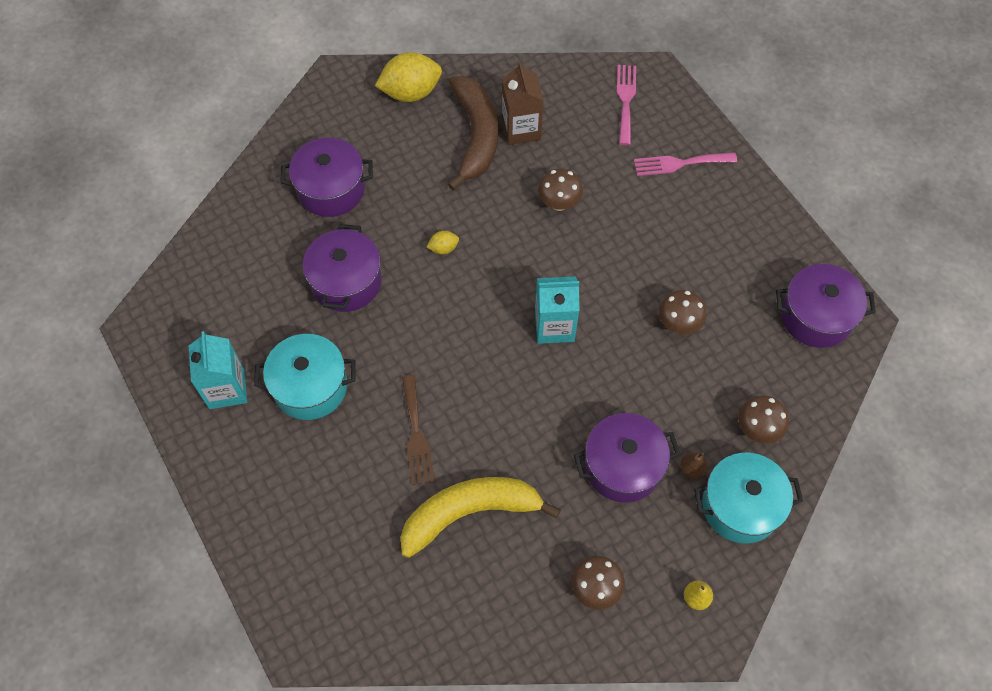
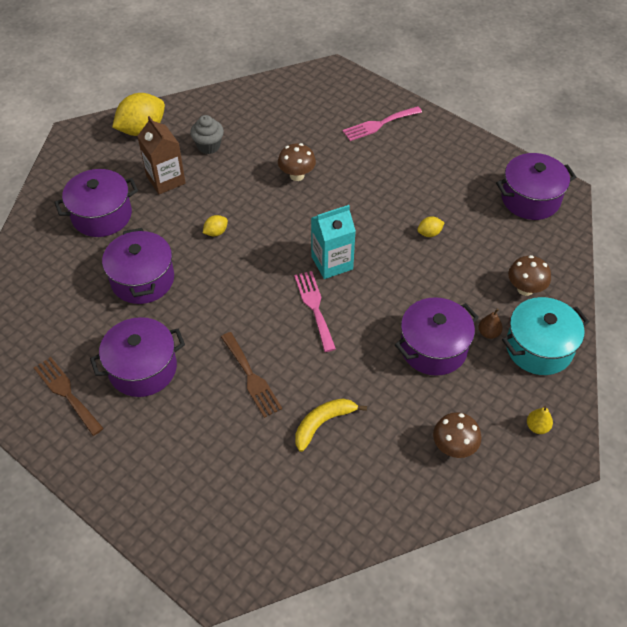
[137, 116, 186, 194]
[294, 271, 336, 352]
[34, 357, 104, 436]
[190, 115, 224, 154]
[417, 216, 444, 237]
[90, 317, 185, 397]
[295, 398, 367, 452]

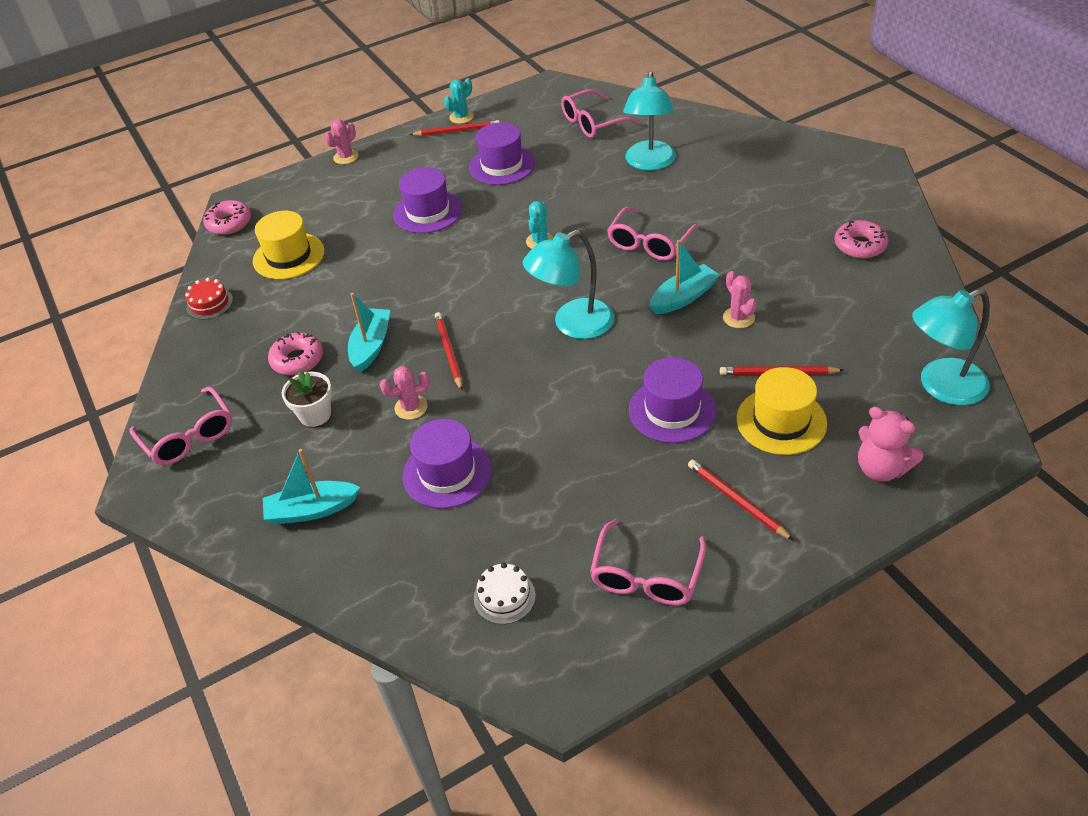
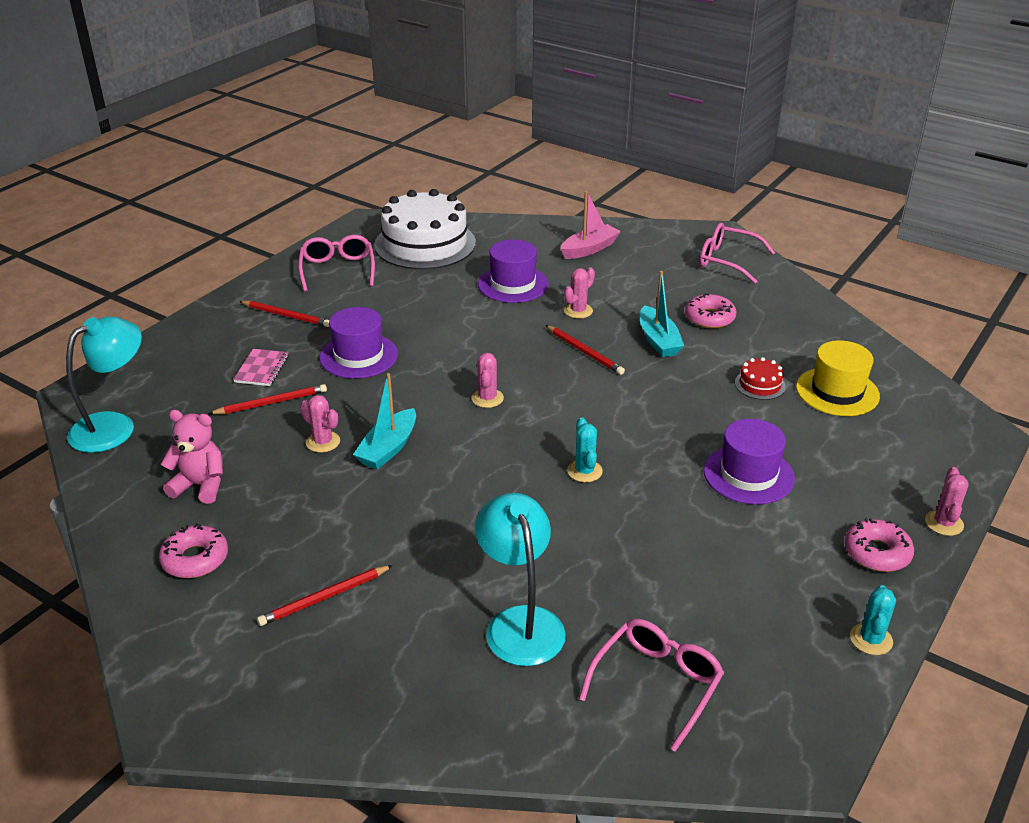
[282, 370, 332, 427] (first image)
[469, 122, 535, 185] (first image)
[607, 207, 699, 261] (first image)
[735, 357, 786, 400]
[845, 518, 914, 572]
[257, 565, 393, 626]
[161, 410, 223, 504]
[471, 353, 504, 408]
[233, 349, 289, 386]
[560, 191, 621, 259]
[374, 189, 476, 269]

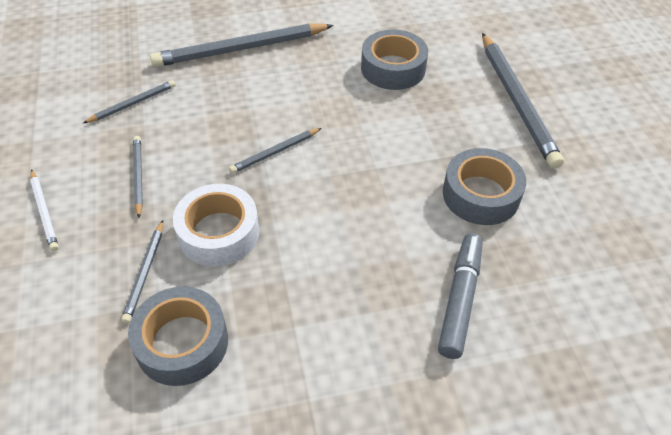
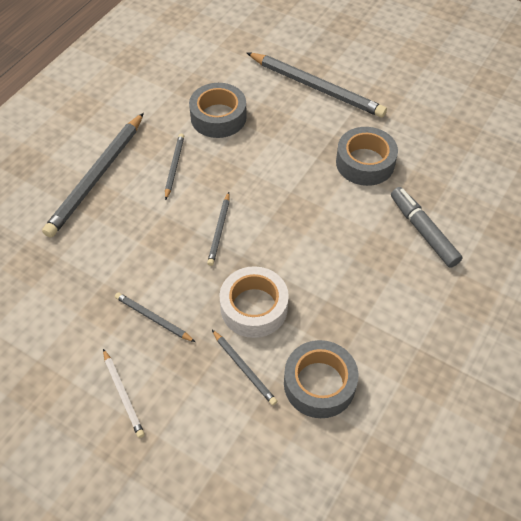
[165, 134, 184, 200]
[103, 349, 145, 438]

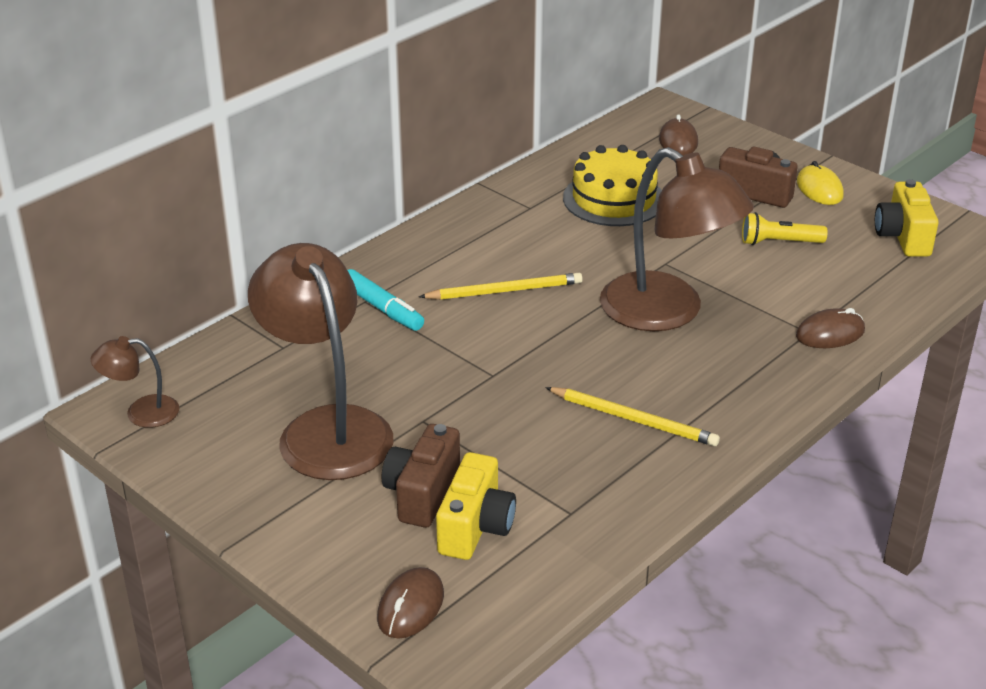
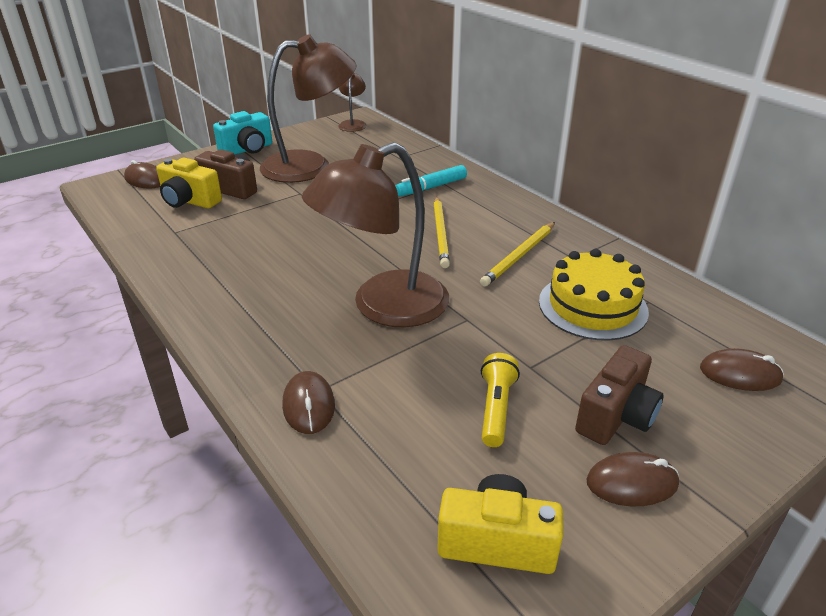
[213, 111, 272, 155]
[480, 222, 555, 286]
[586, 452, 679, 506]

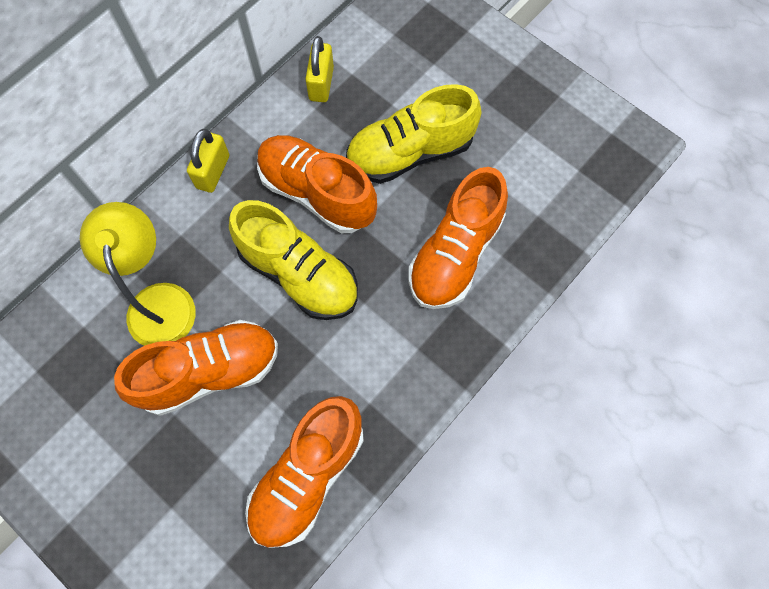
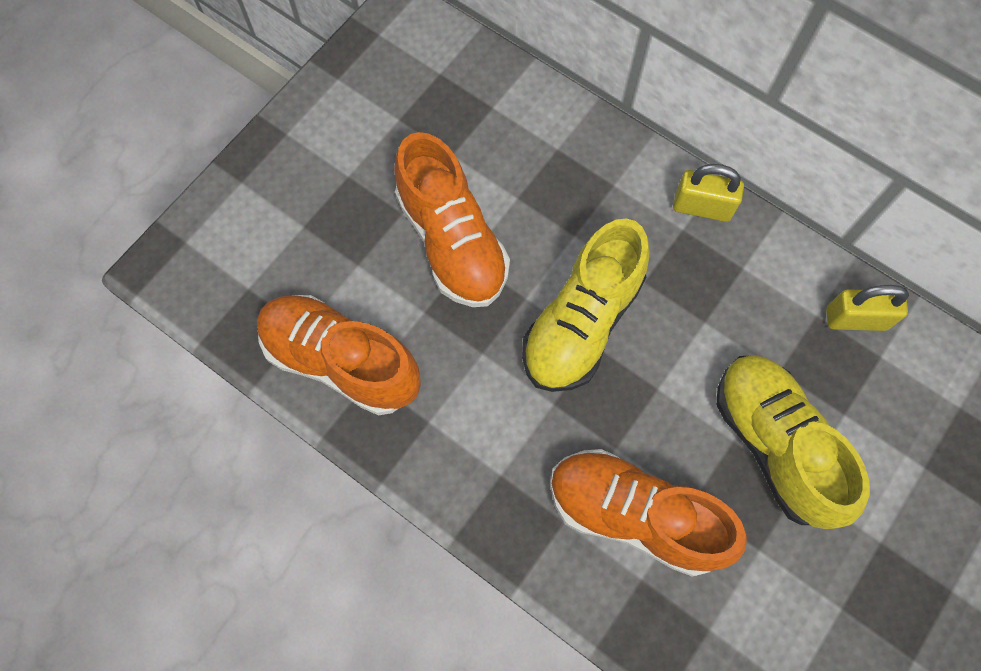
[80, 202, 196, 346] (first image)
[257, 135, 377, 233] (first image)

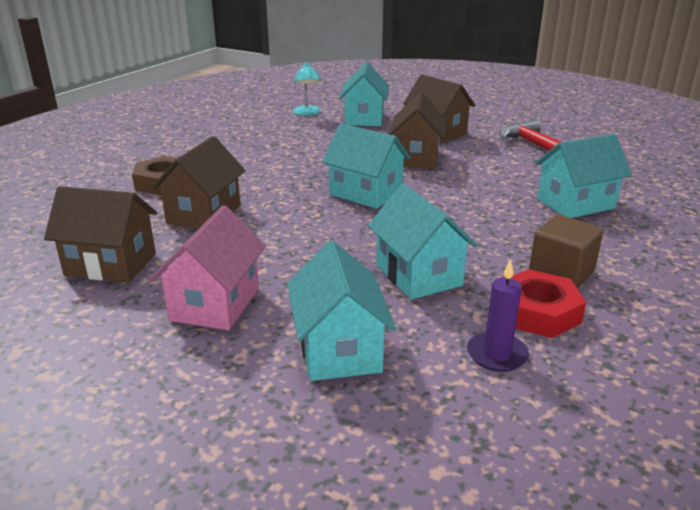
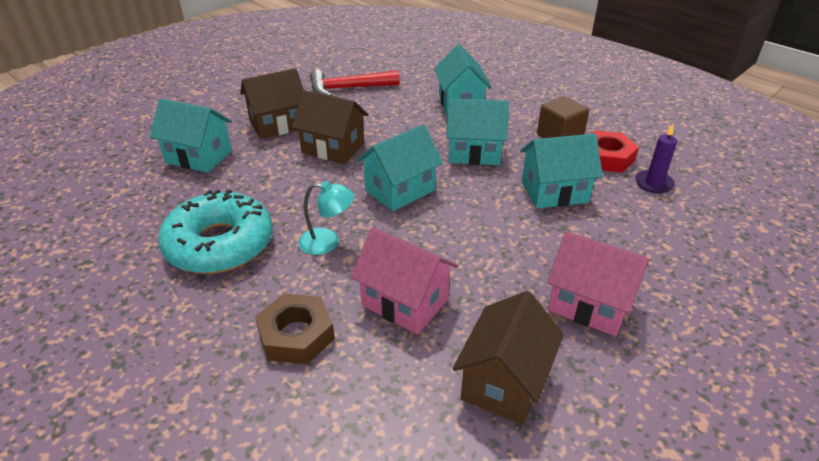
[158, 189, 272, 274]
[446, 98, 509, 165]
[298, 181, 355, 255]
[351, 227, 458, 334]

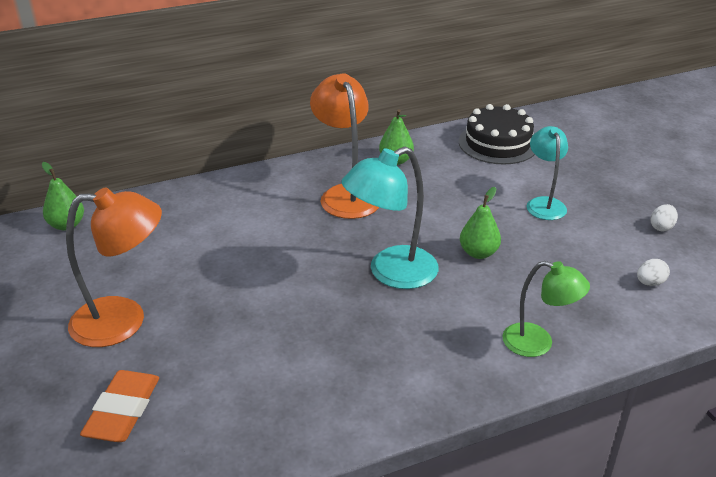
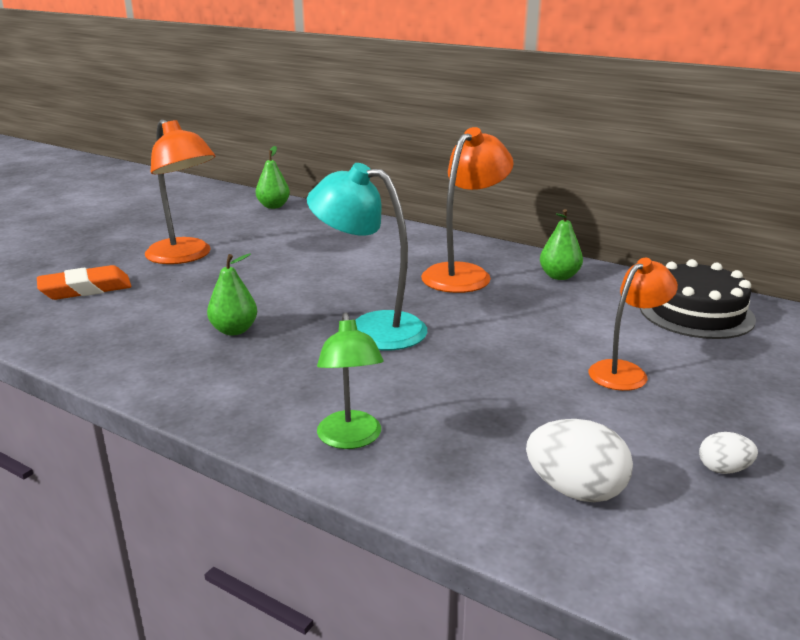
[207, 253, 257, 336]
[589, 258, 678, 391]
[526, 419, 633, 502]

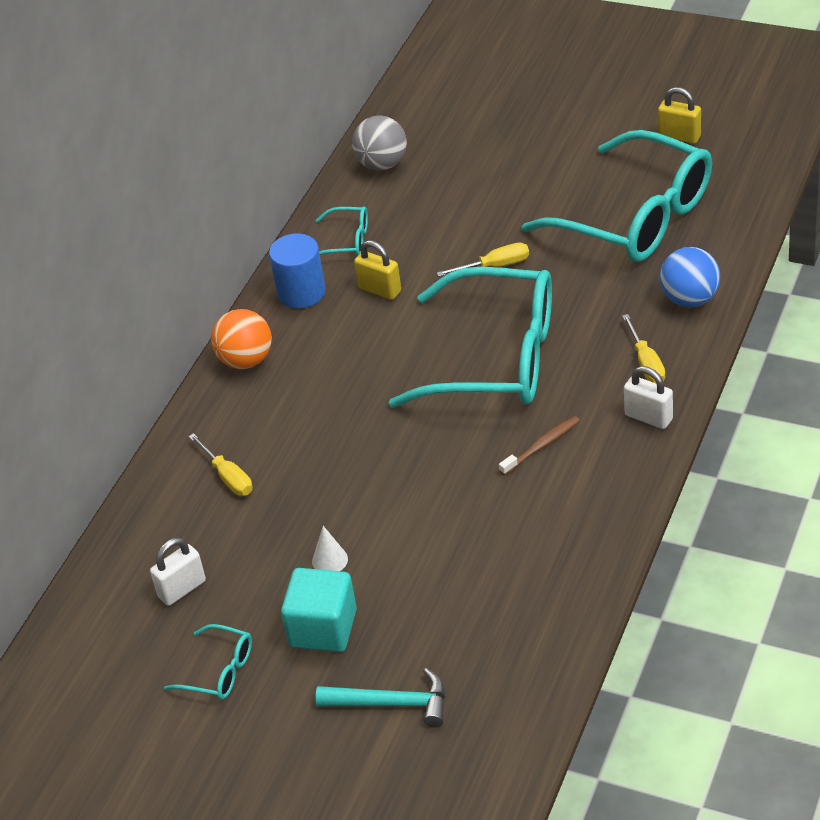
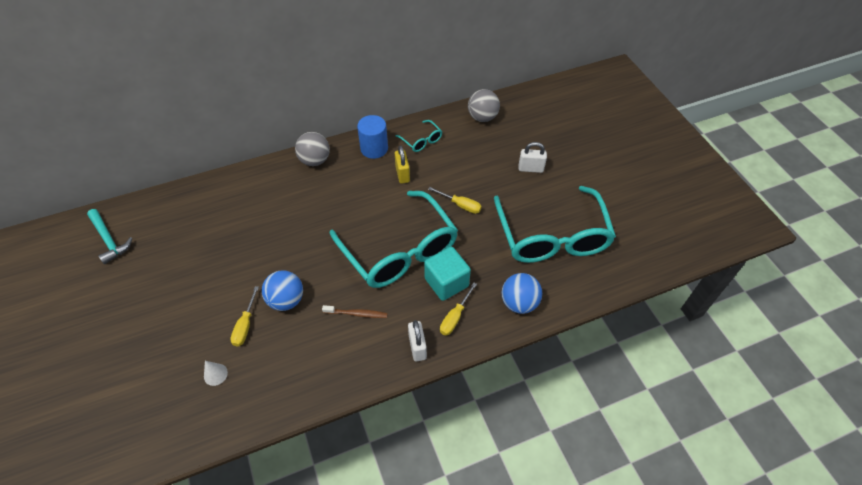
[164, 624, 252, 700] (first image)
[658, 87, 701, 144] (first image)
[262, 270, 303, 311]
[519, 142, 547, 173]
[230, 286, 259, 347]
[424, 247, 471, 301]
[204, 361, 228, 386]
[87, 209, 132, 264]
[295, 132, 330, 166]

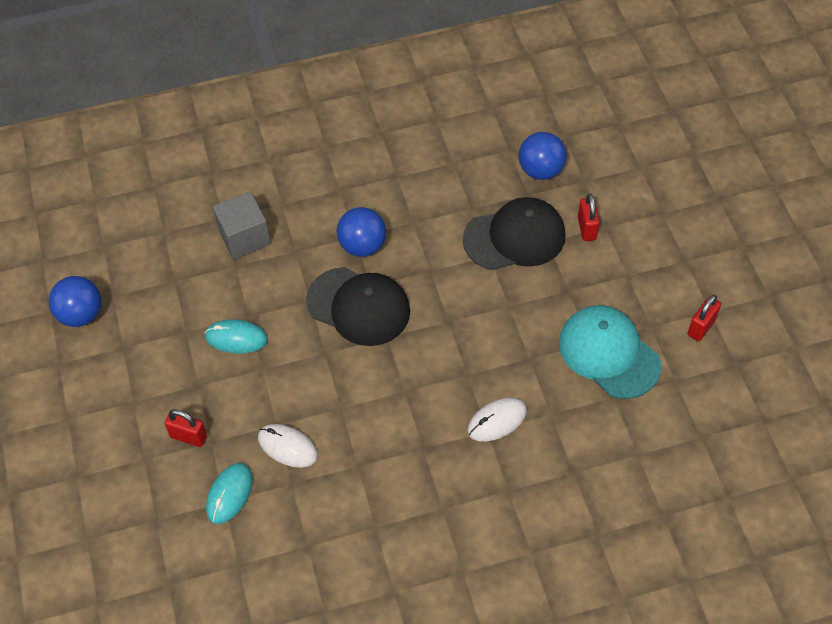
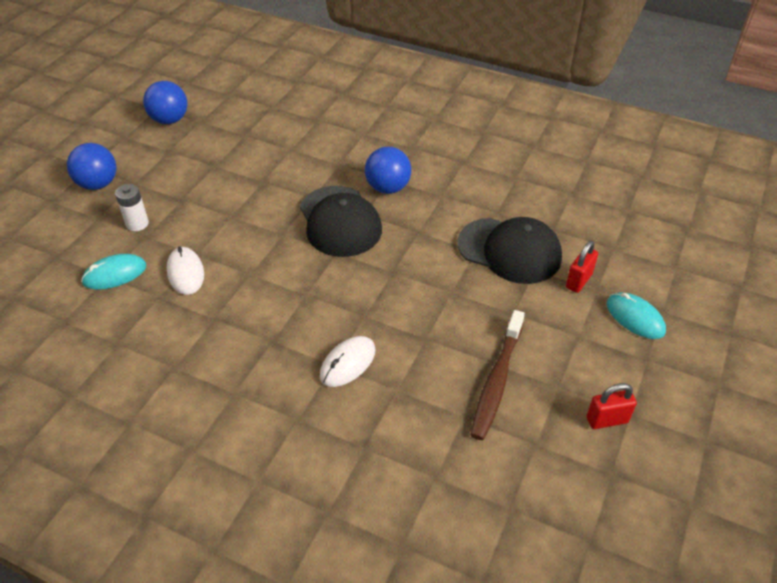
[213, 192, 271, 259] (first image)
[607, 292, 666, 339]
[67, 143, 116, 190]
[115, 184, 149, 231]
[471, 310, 525, 440]
[320, 336, 375, 387]

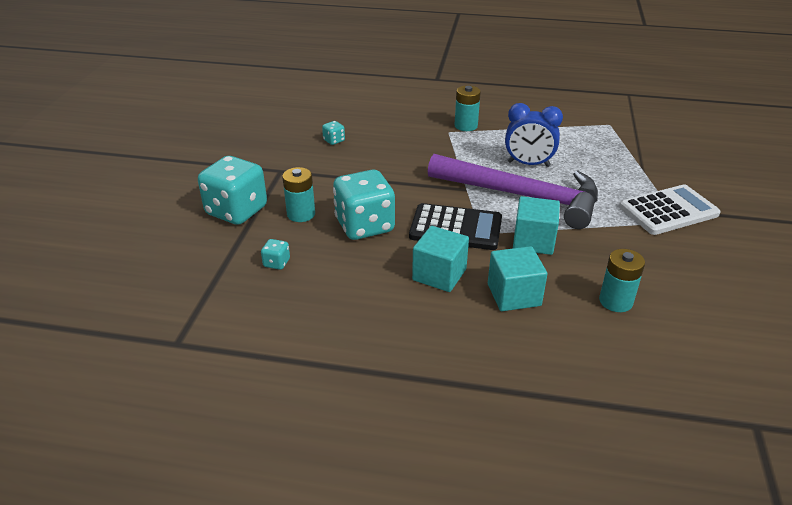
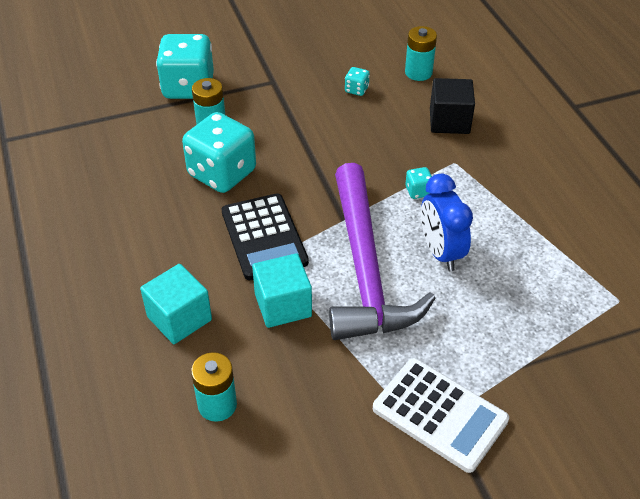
[412, 226, 469, 292] (first image)
[430, 78, 475, 134]
[405, 167, 432, 199]
[405, 26, 437, 81]

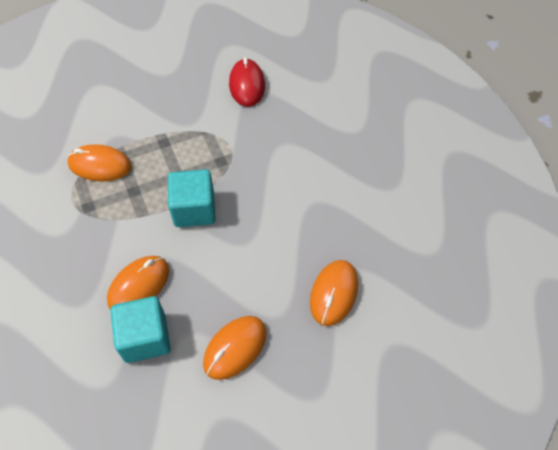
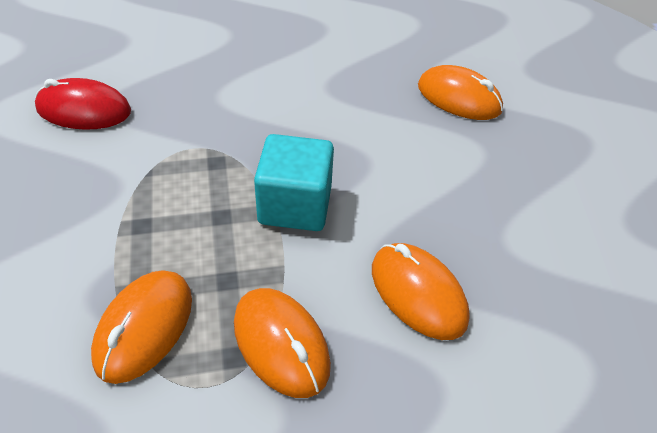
[110, 296, 170, 363] (first image)
[234, 288, 331, 398]

